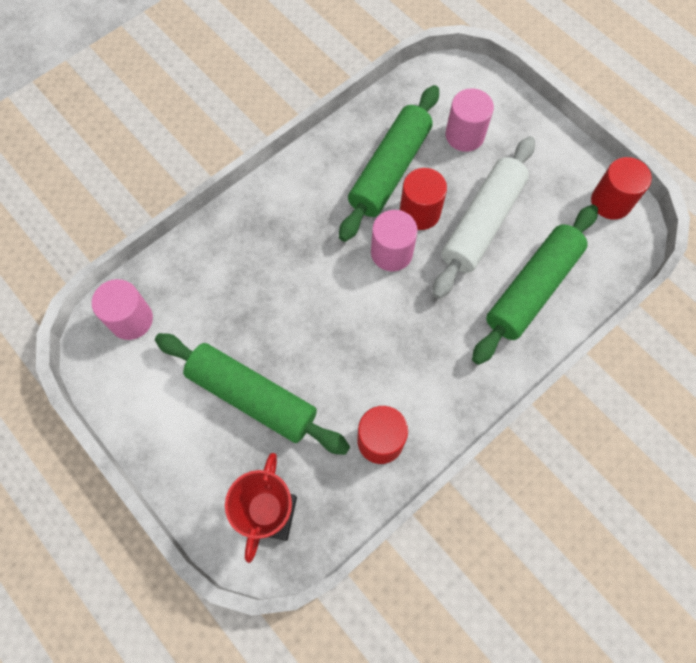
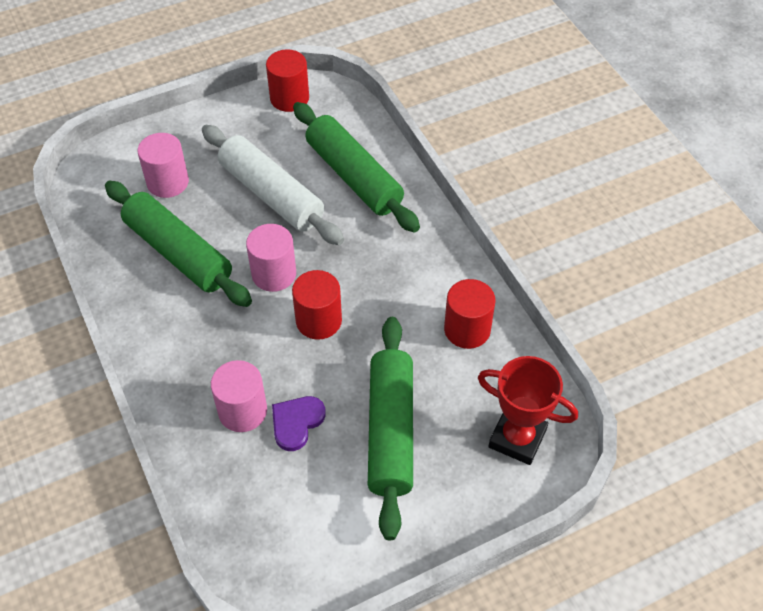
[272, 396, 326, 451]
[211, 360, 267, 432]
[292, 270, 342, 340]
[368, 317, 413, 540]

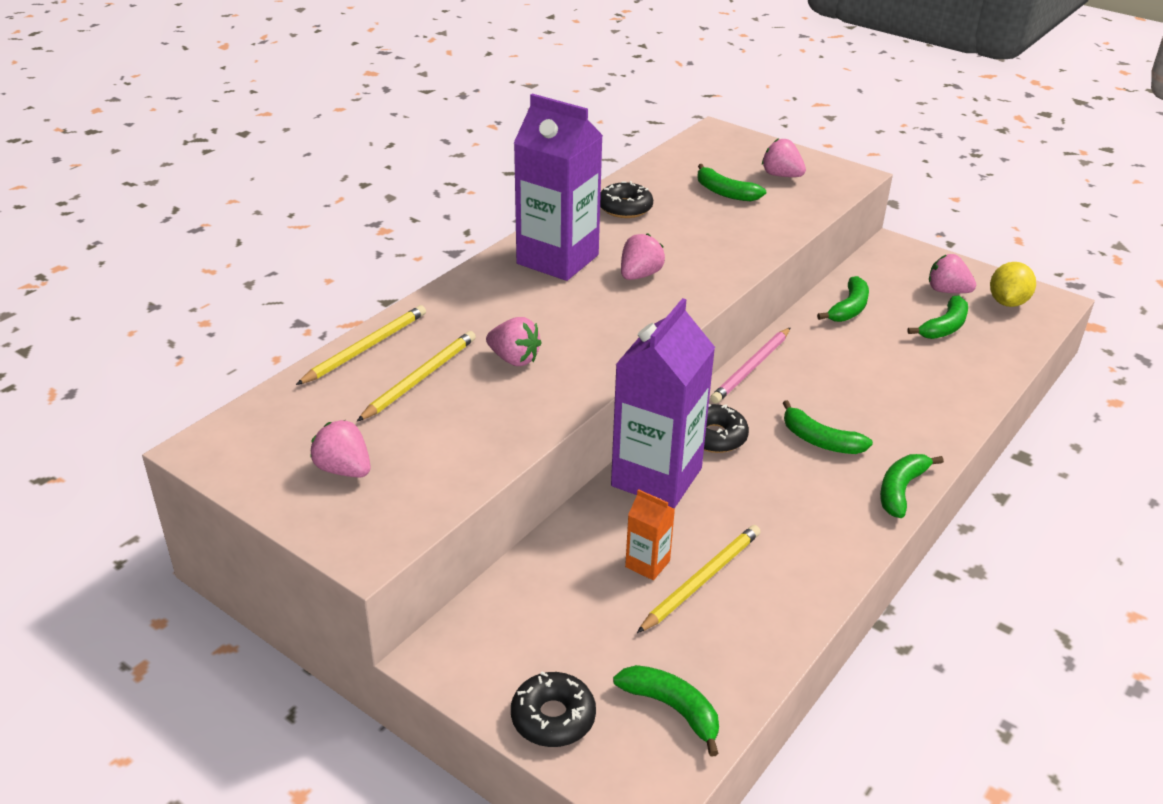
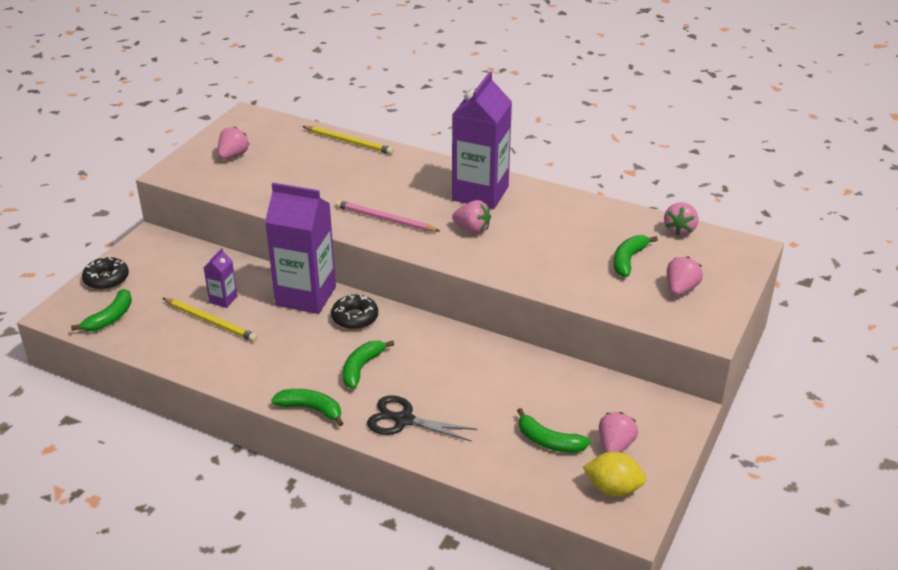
[357, 331, 476, 421] (first image)
[600, 181, 653, 218] (first image)
[817, 276, 869, 322] (first image)
[367, 395, 477, 442]
[664, 202, 698, 236]
[335, 200, 440, 232]
[204, 248, 237, 308]

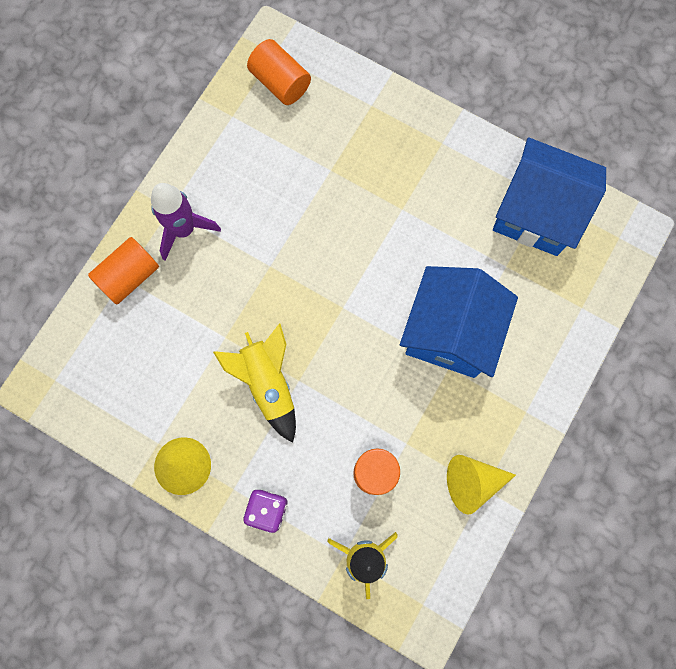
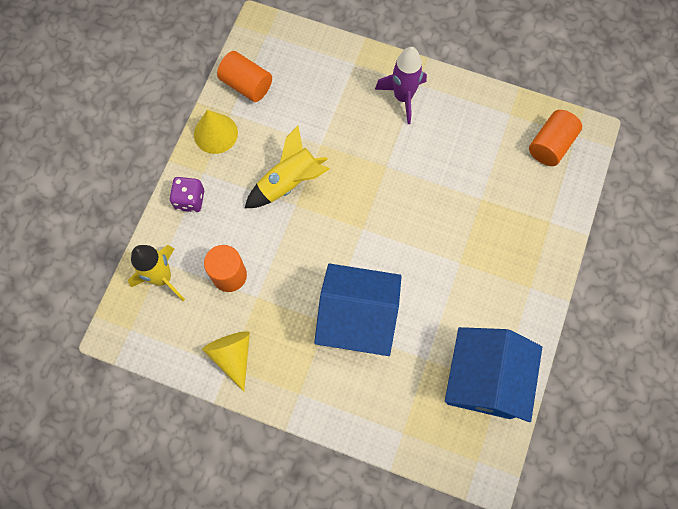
[217, 51, 272, 102]

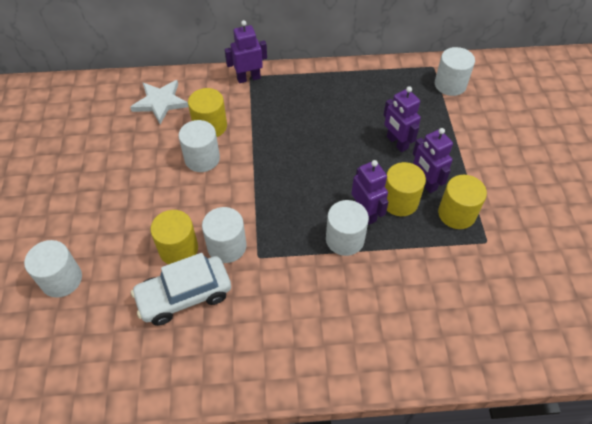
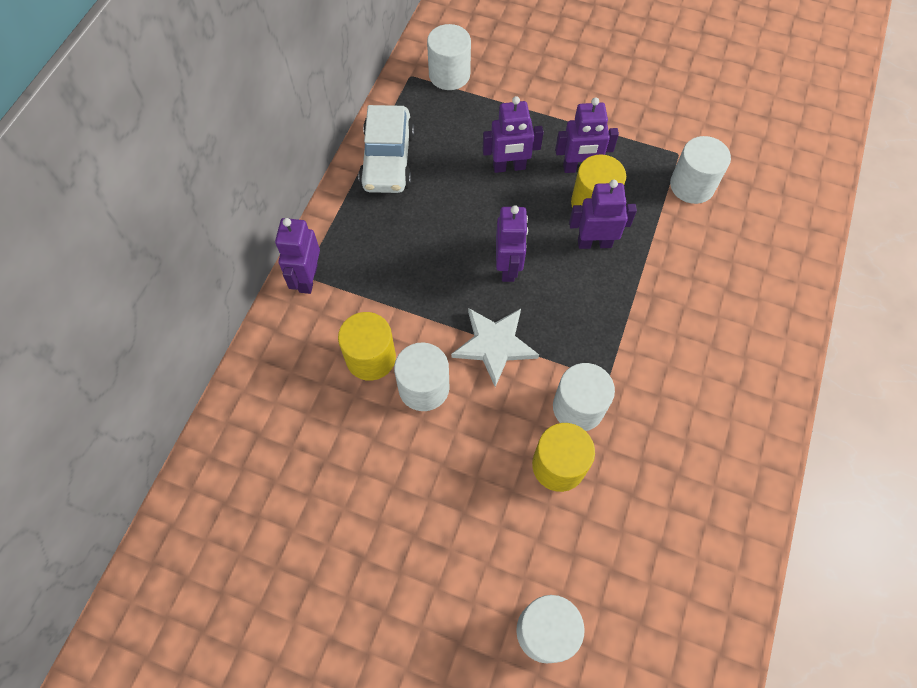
[438, 175, 487, 229] (first image)
[496, 205, 528, 282]
[451, 308, 539, 387]
[358, 105, 414, 193]
[670, 136, 731, 204]

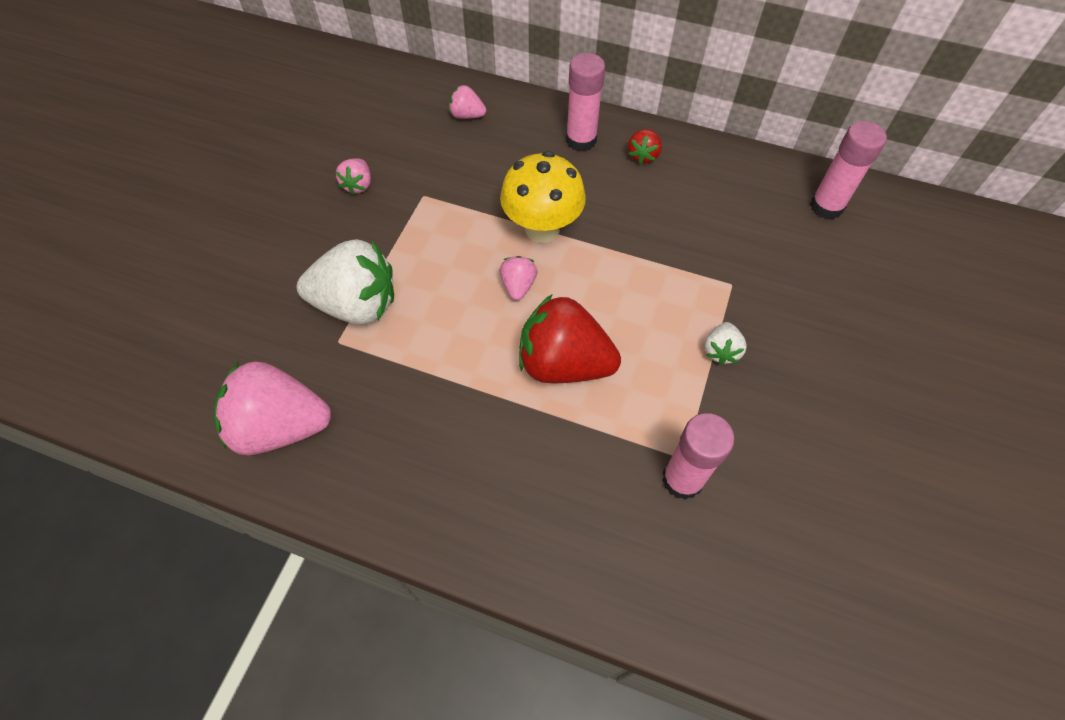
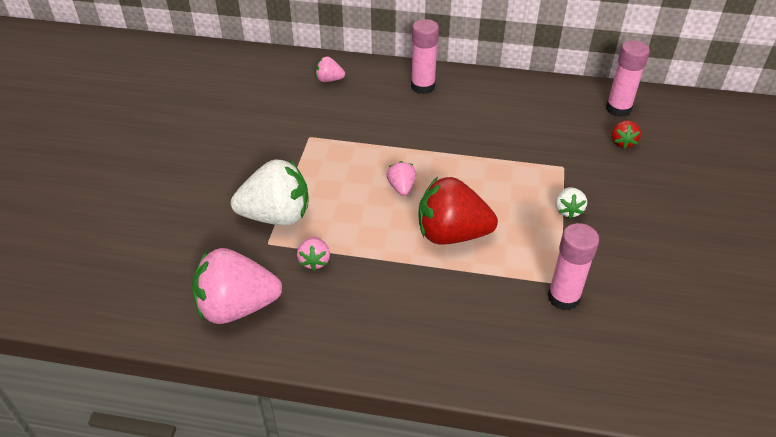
[500, 151, 586, 243] (first image)
[297, 237, 330, 271]
[612, 120, 641, 149]

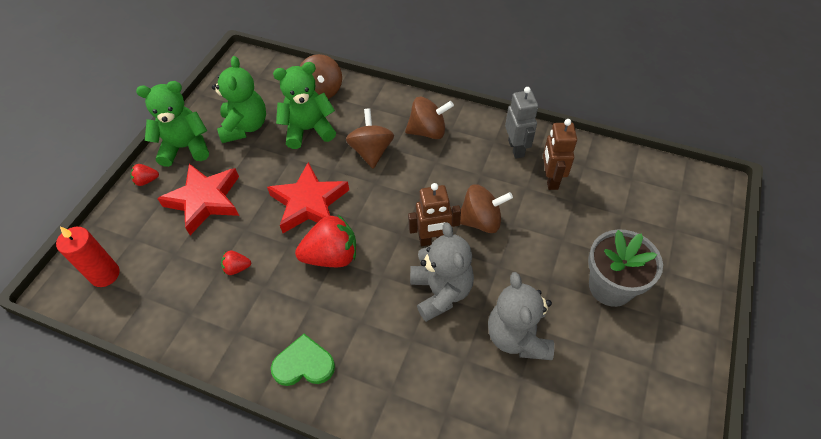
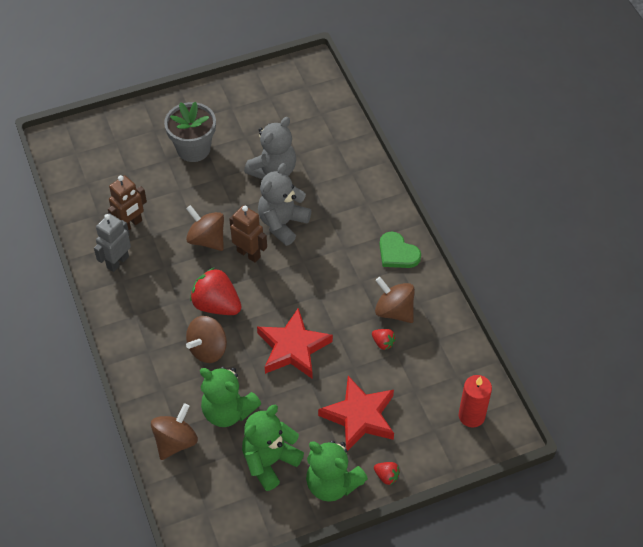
[190, 267, 241, 315]
[375, 277, 415, 323]

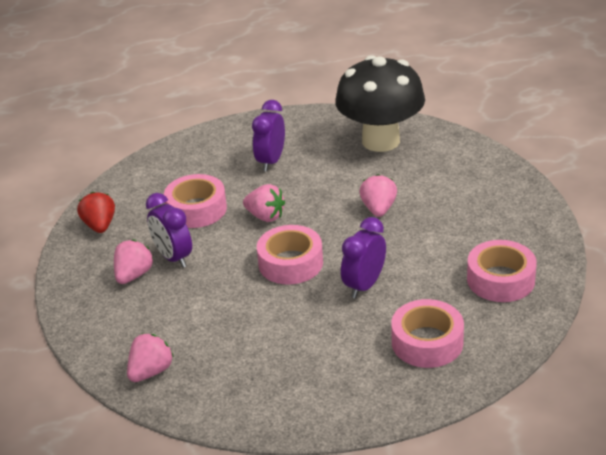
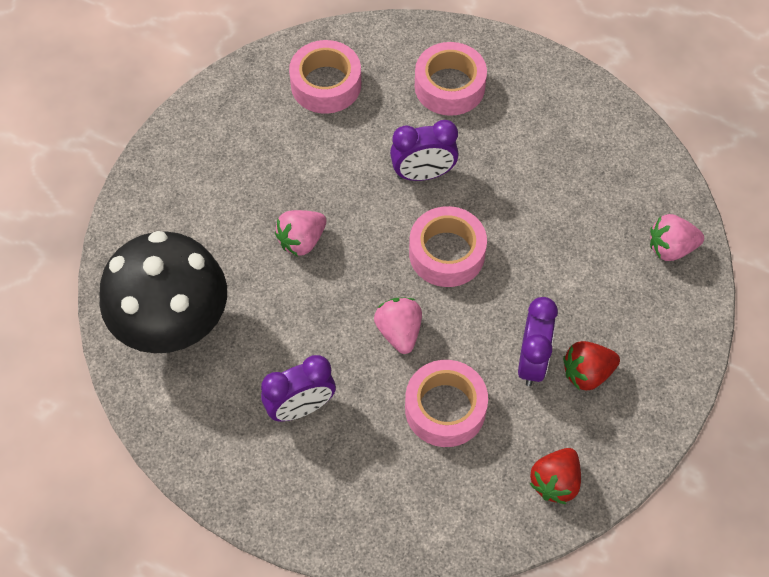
[563, 341, 620, 390]

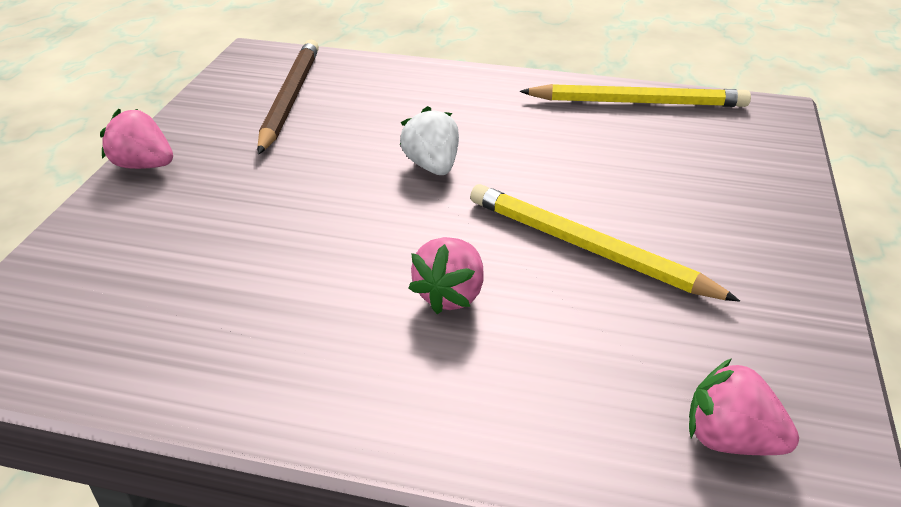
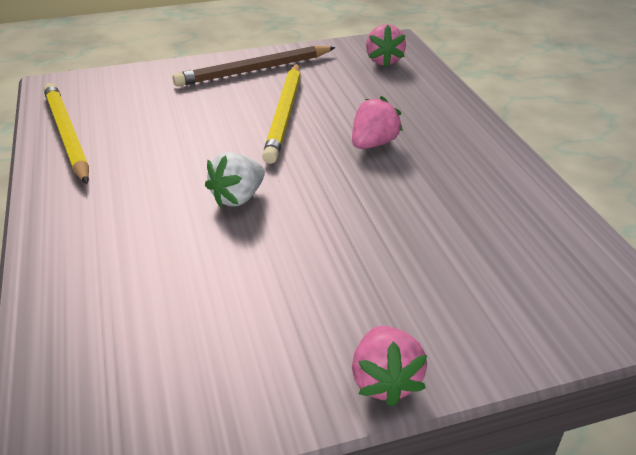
[172, 46, 336, 86]
[352, 96, 403, 149]

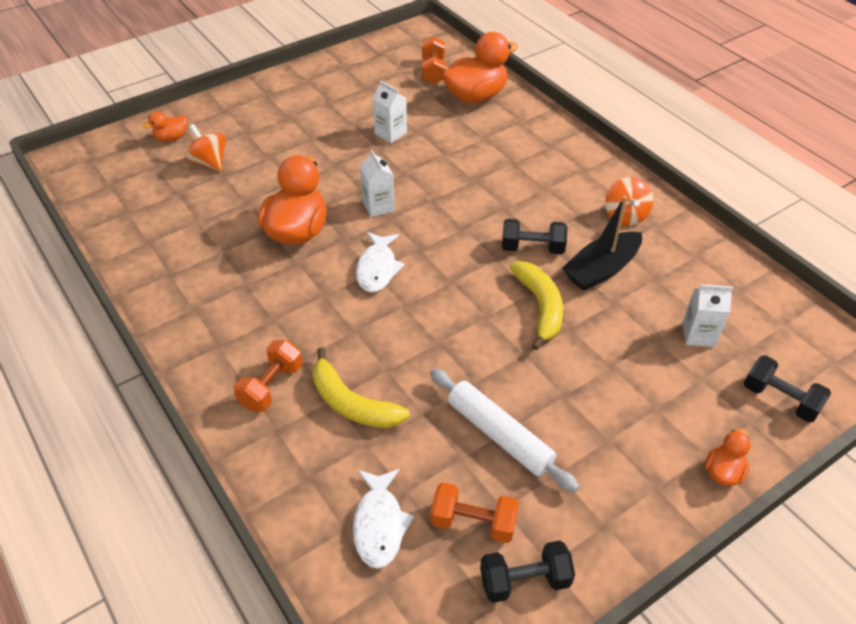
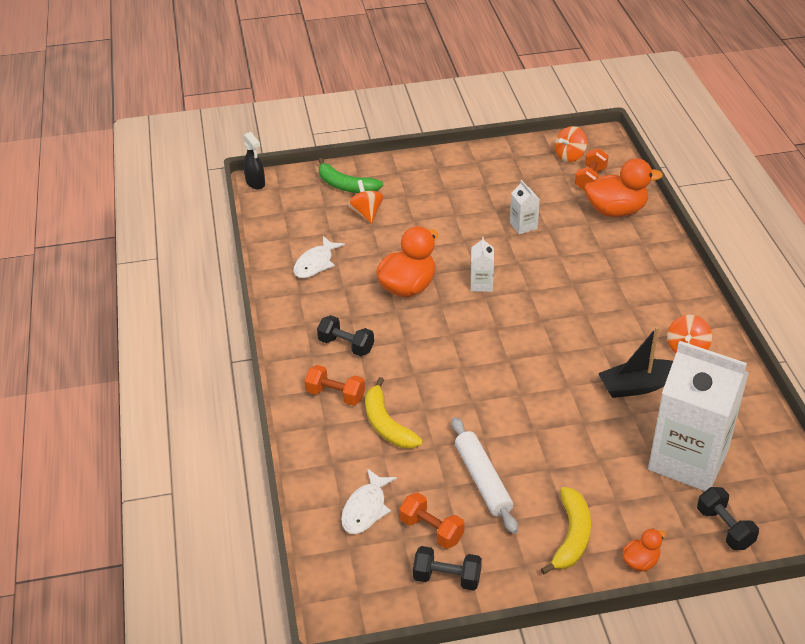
[243, 132, 265, 189]
[555, 126, 587, 162]
[293, 236, 345, 278]
[317, 315, 374, 356]
[541, 487, 591, 575]
[318, 158, 384, 193]
[305, 365, 365, 406]
[648, 341, 749, 491]

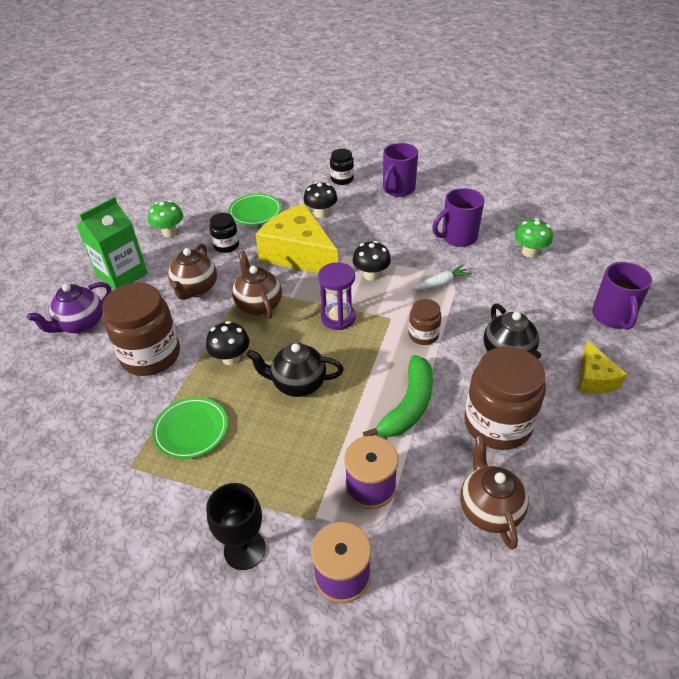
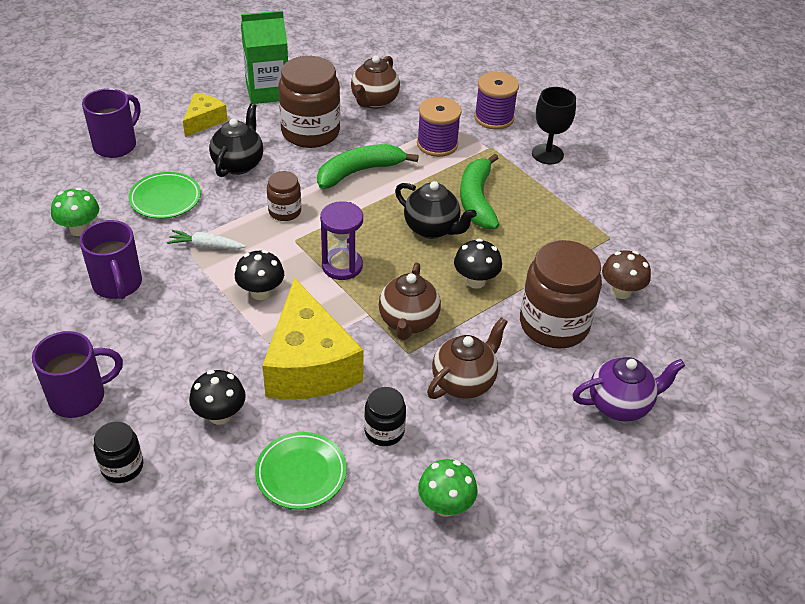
[460, 154, 499, 229]
[602, 250, 651, 299]
[241, 10, 288, 104]
[129, 172, 201, 219]
[79, 220, 142, 299]

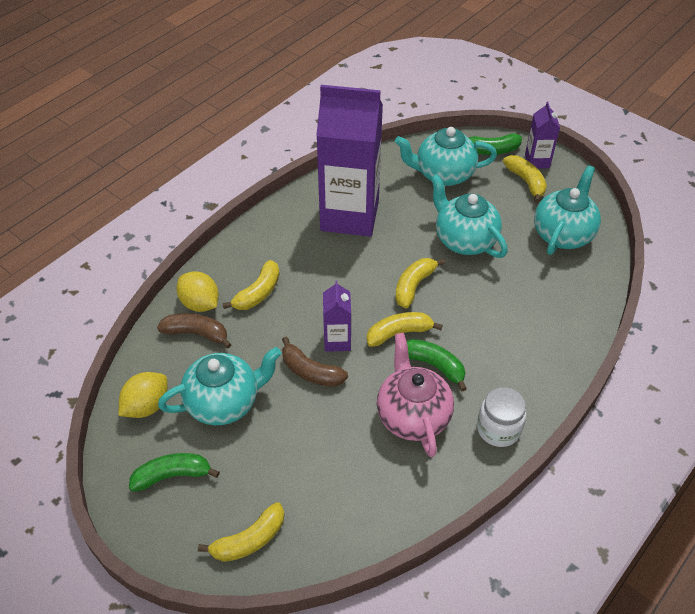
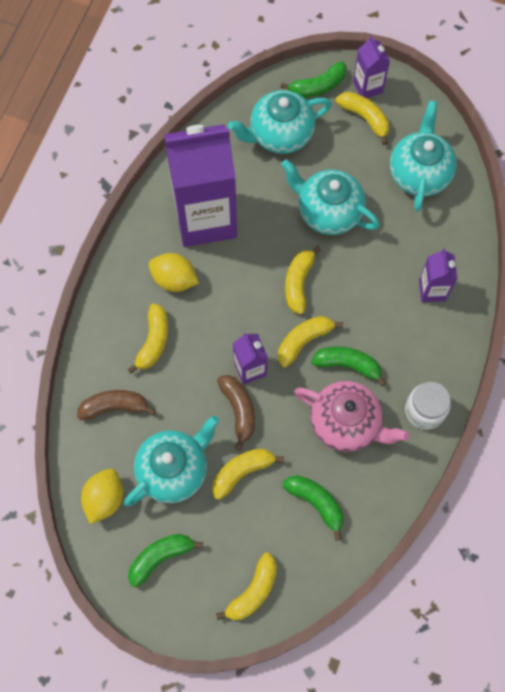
[212, 448, 284, 500]
[282, 475, 343, 540]
[419, 248, 457, 302]
[149, 253, 199, 292]
[217, 375, 255, 450]
[294, 381, 409, 452]

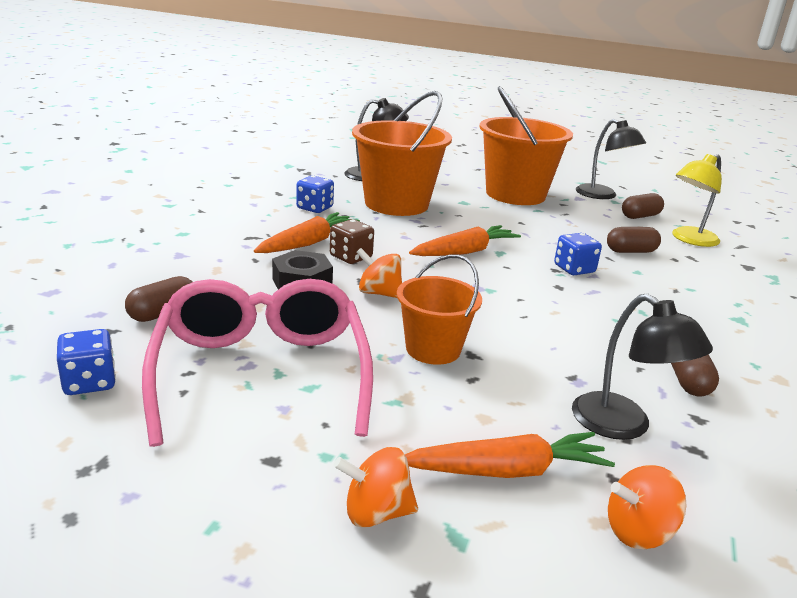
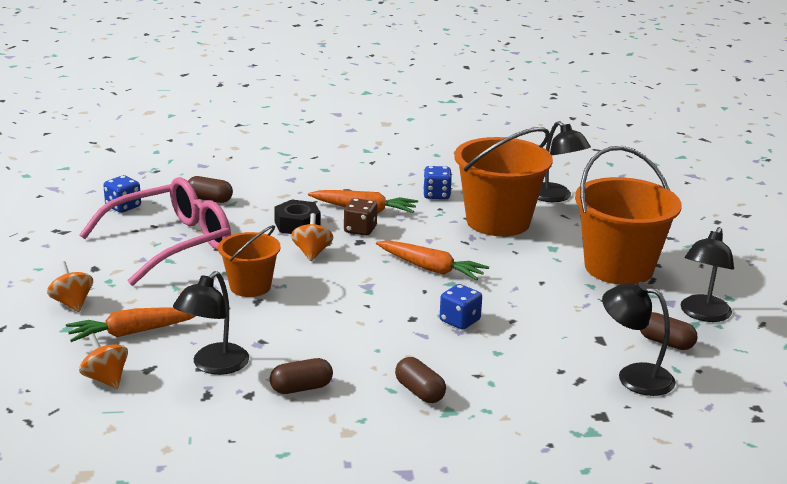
[395, 357, 446, 403]
[602, 282, 676, 396]
[66, 307, 196, 342]

